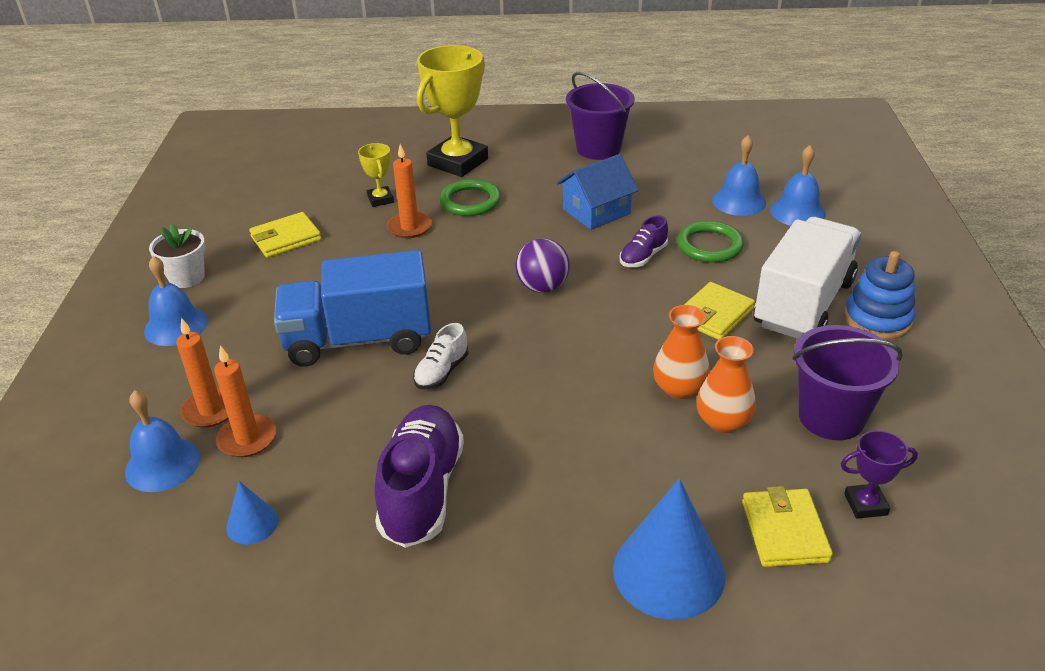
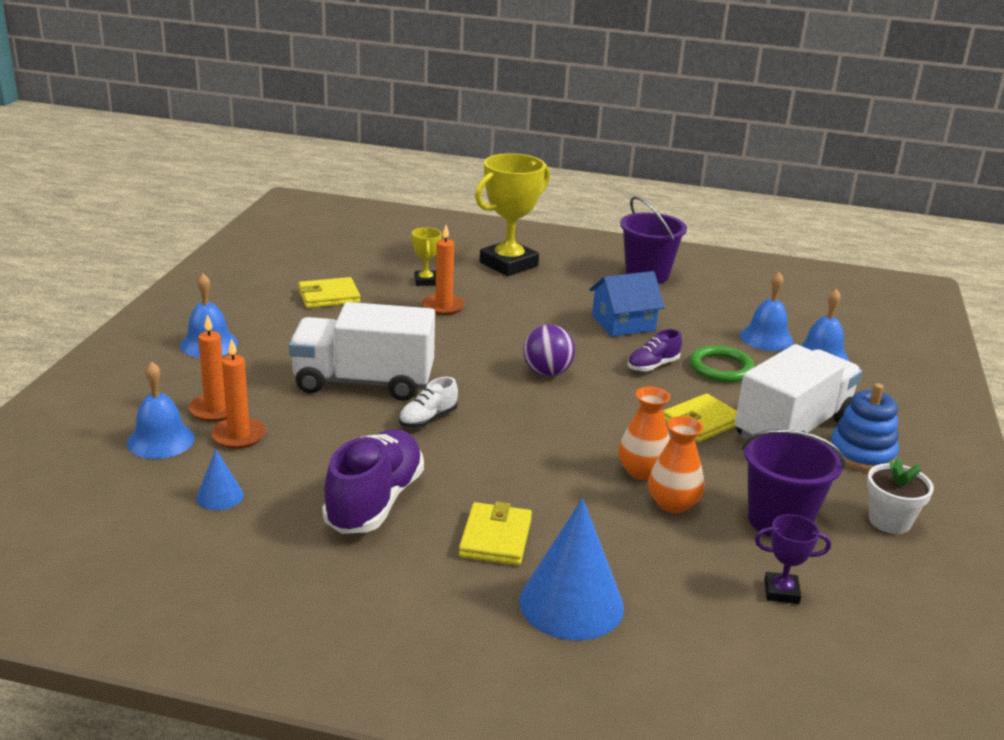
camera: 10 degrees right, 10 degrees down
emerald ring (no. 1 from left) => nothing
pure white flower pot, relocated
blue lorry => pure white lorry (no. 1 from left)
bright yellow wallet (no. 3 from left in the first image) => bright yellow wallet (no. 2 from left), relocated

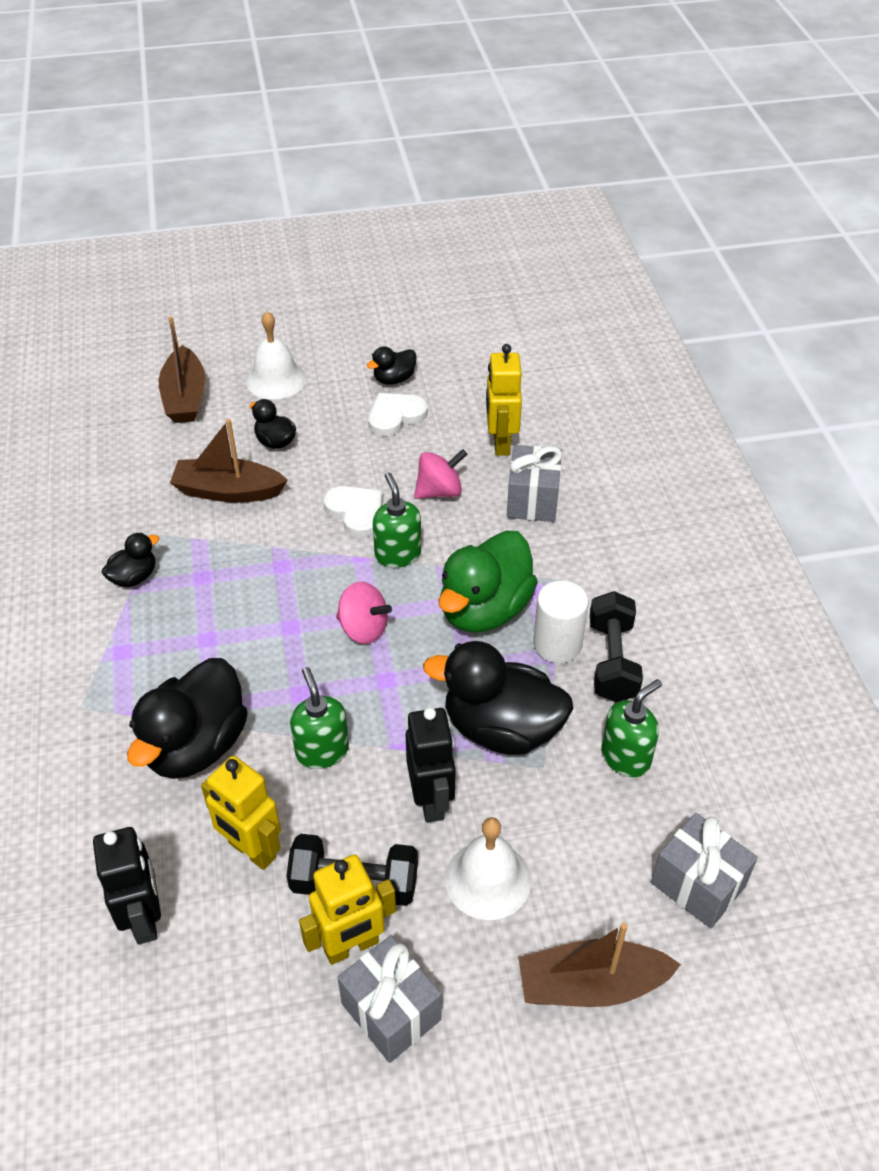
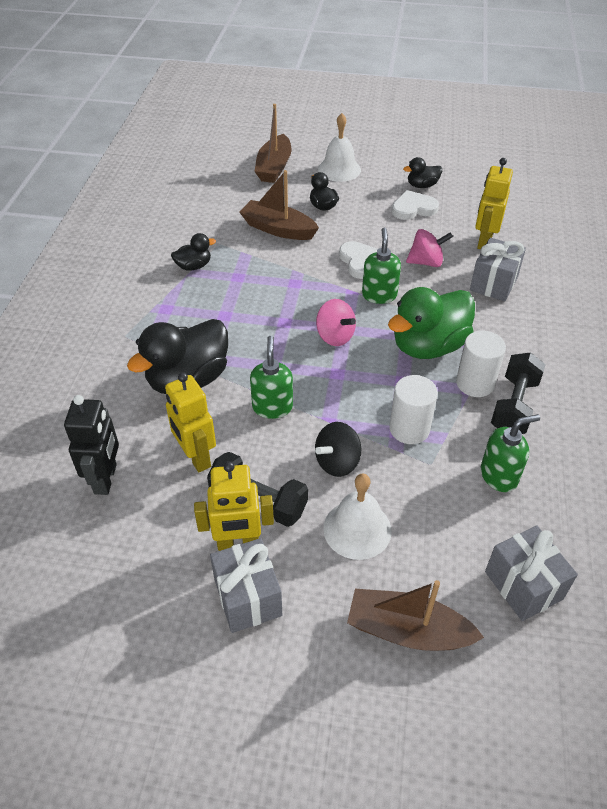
camera: 20 degrees right, 0 degrees up
jet-black duck (no. 5 from left) => pure white cylinder (no. 1 from left)
jet-black toy robot (no. 2 from left) => jet-black spinning top

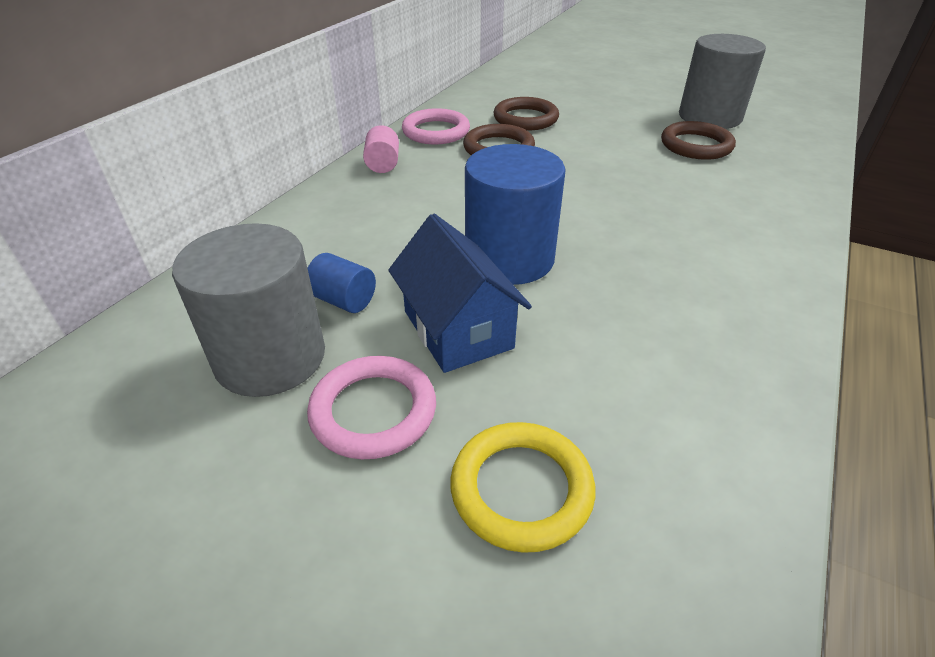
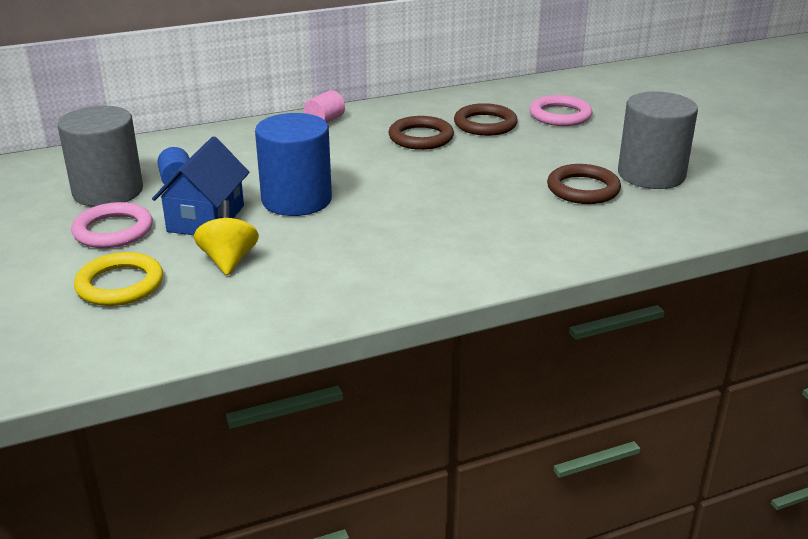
camera: 40 degrees right, 10 degrees down
pink ring (no. 2 from left), relocated
nothing => bright yellow spinning top

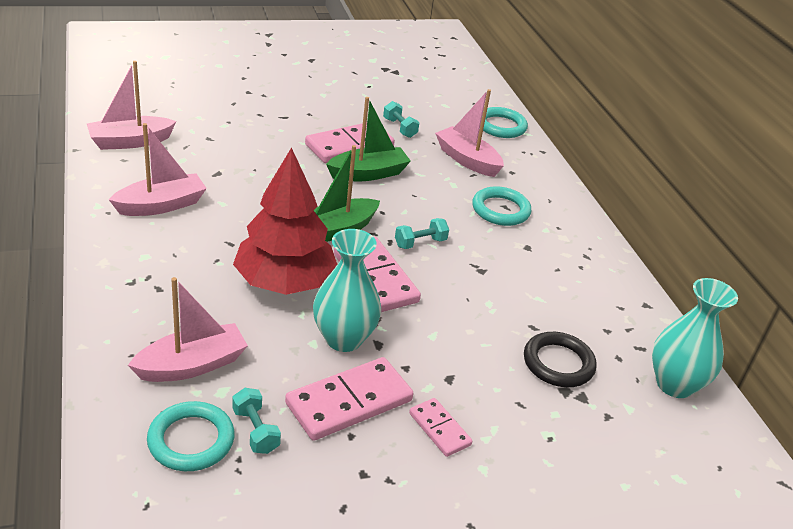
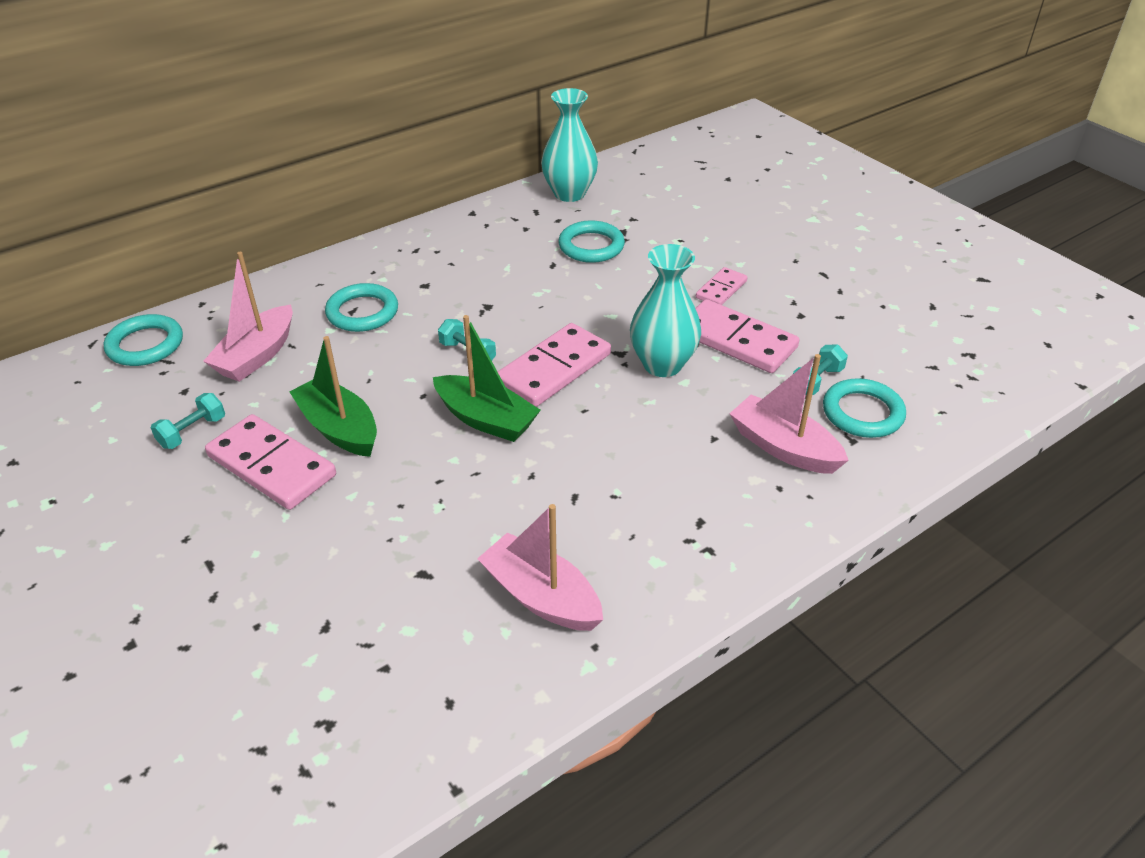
camera: 105 degrees left, 5 degrees up
pink sailboat (no. 1 from left) => nothing
crimson toy tree => nothing
jet-black ring => aqua ring (no. 3 from left)

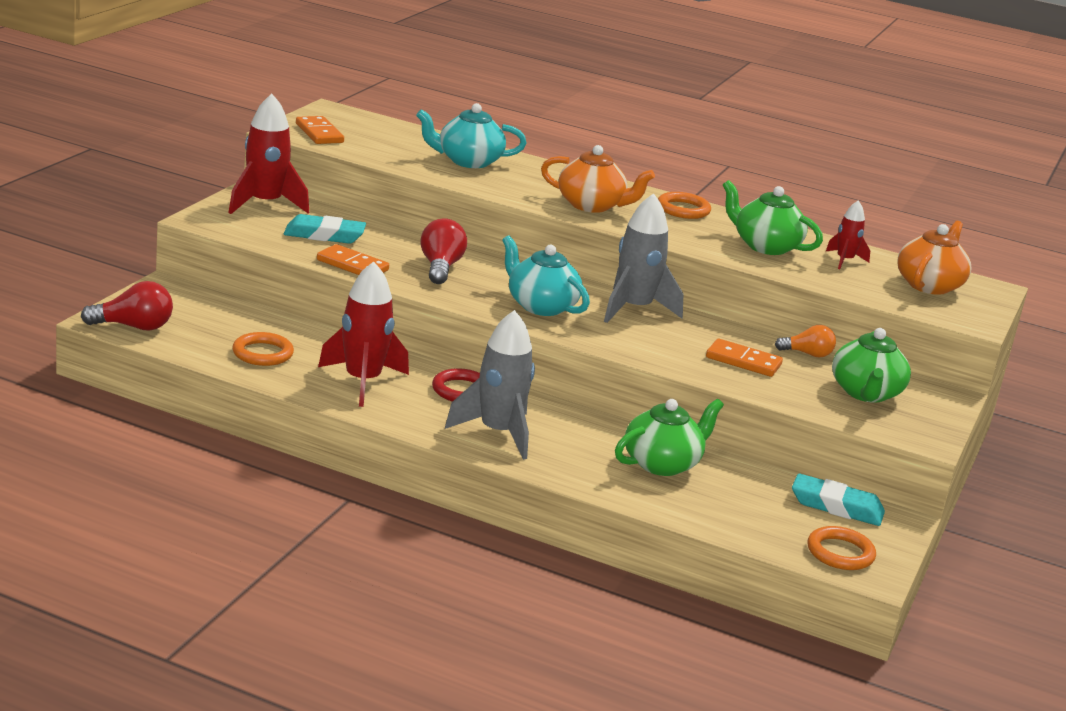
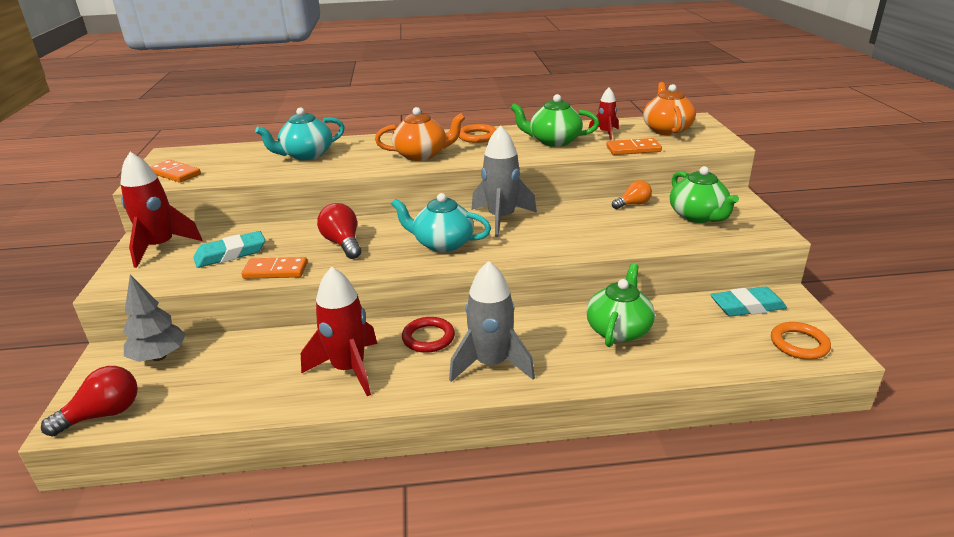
camera: 25 degrees left, 5 degrees up
orange ring (no. 1 from left) => nothing
orange domino tile (no. 3 from left), relocated
nothing => gray toy tree

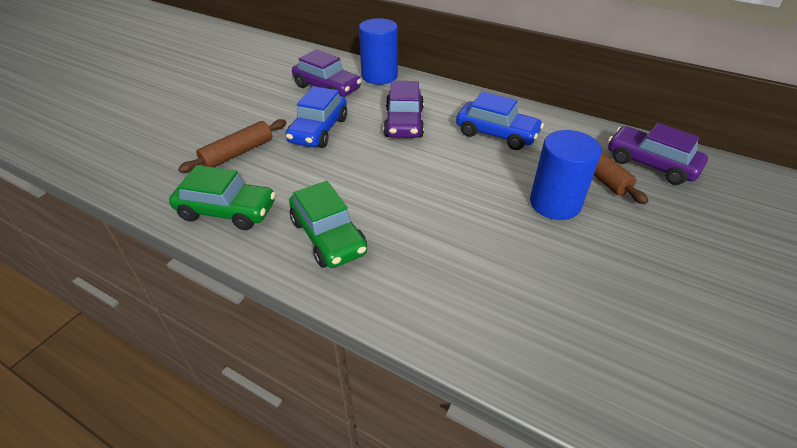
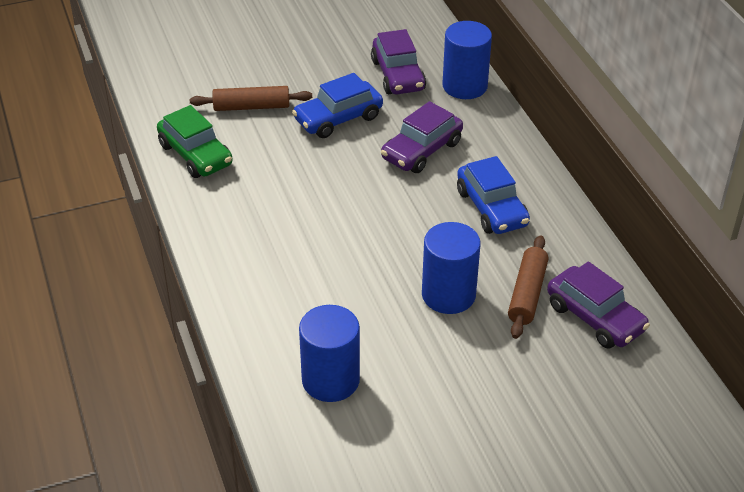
camera: 40 degrees right, 0 degrees up
purple car (no. 3 from left), 150 degrees clockwise
emerald car (no. 2 from left) => nothing
nothing => blue cylinder (no. 1 from left)

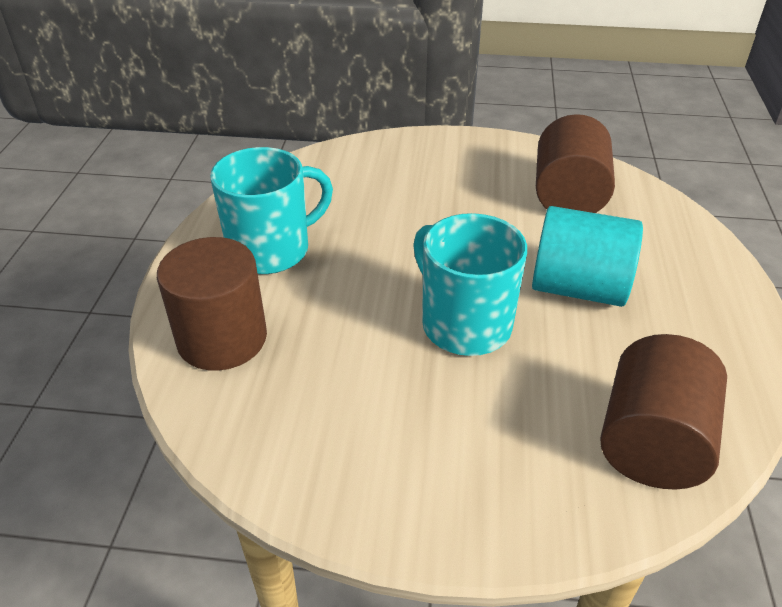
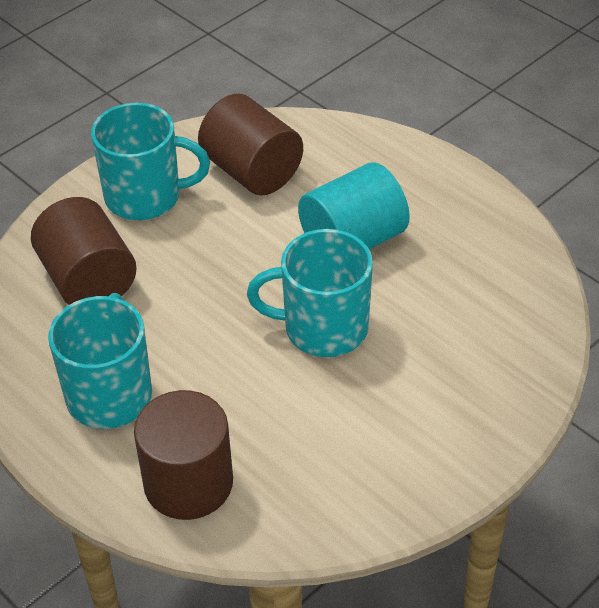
camera: 50 degrees left, 5 degrees up
russet cylinder (no. 3 from left in the first image) => russet cylinder (no. 1 from left), relocated
nothing => aqua mug (no. 2 from left)

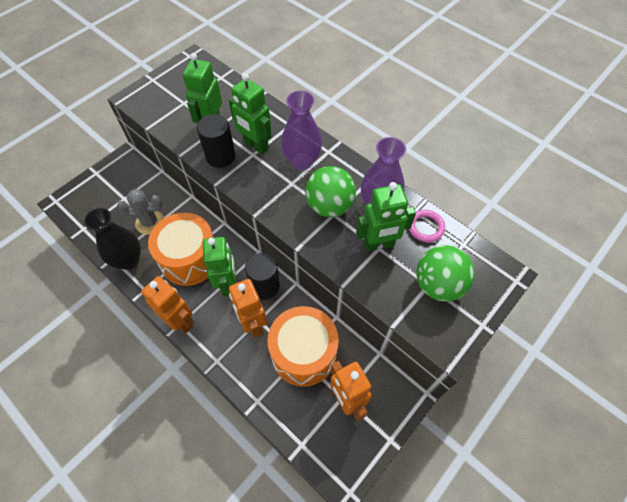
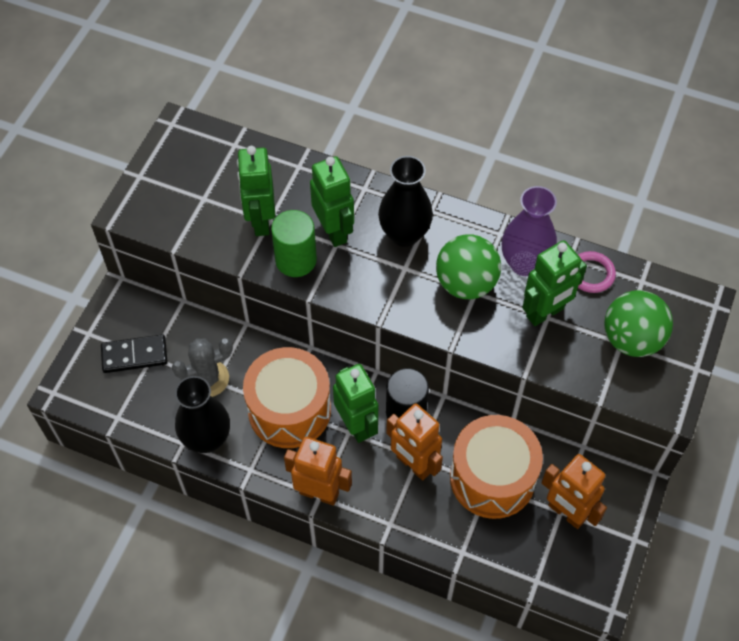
camera: 20 degrees left, 0 degrees up
emerald toy robot (no. 3 from left in the first image) => emerald toy robot (no. 2 from left), 135 degrees counterclockwise
purple tall vase (no. 1 from left) => jet-black tall vase (no. 2 from left)
jet-black cylinder (no. 1 from left) => emerald cylinder
nothing => jet-black domino tile

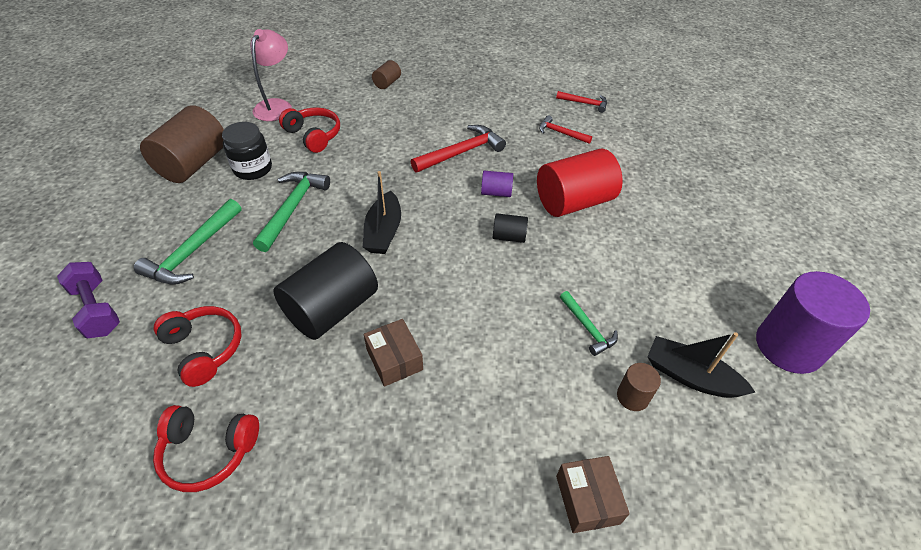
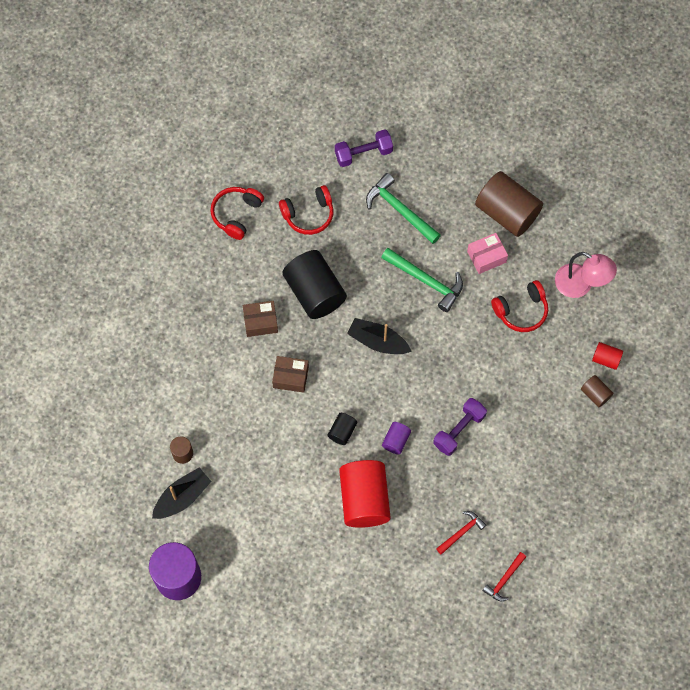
camera: 110 degrees right, 20 degrees up
jet-black jar => pink package
crimson hammer (no. 1 from left) => purple free weight (no. 2 from left)
emerald hammer (no. 3 from left) => nothing
russet package (no. 2 from left), relocated
nothing => crimson cylinder (no. 2 from left)

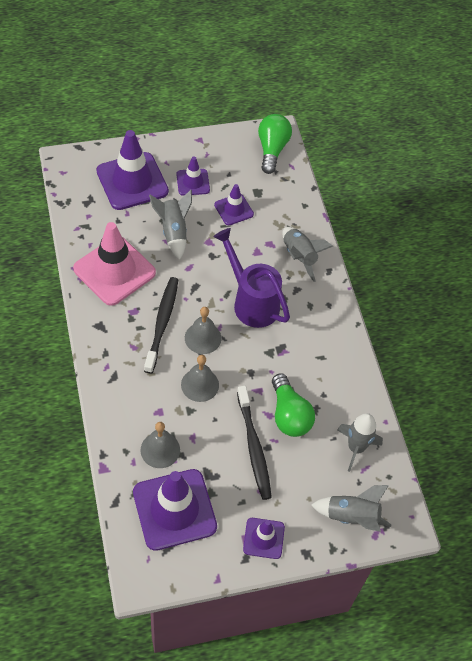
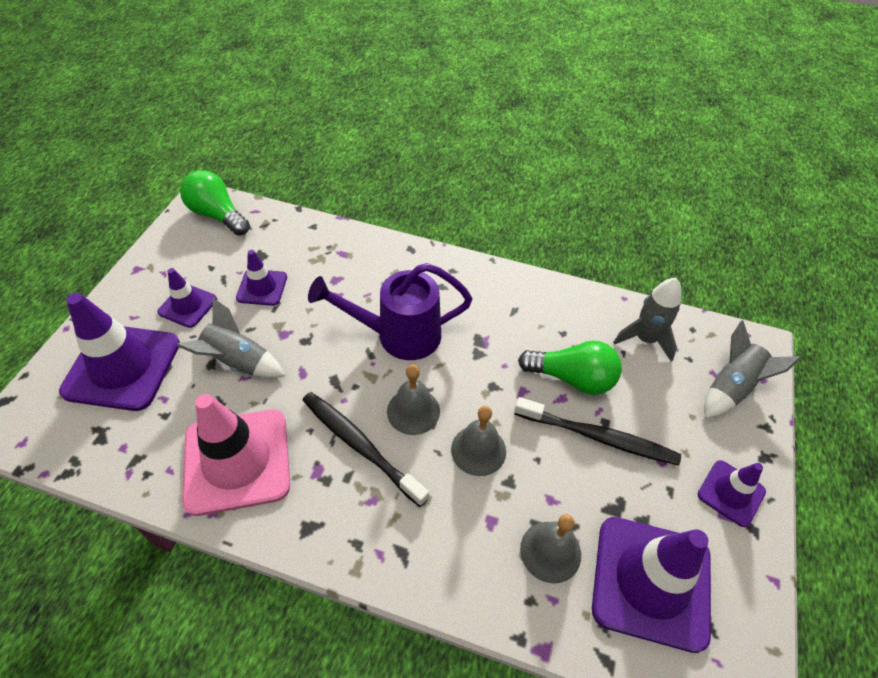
camera: 55 degrees left, 5 degrees down
gray spaceship (no. 2 from left) => nothing

